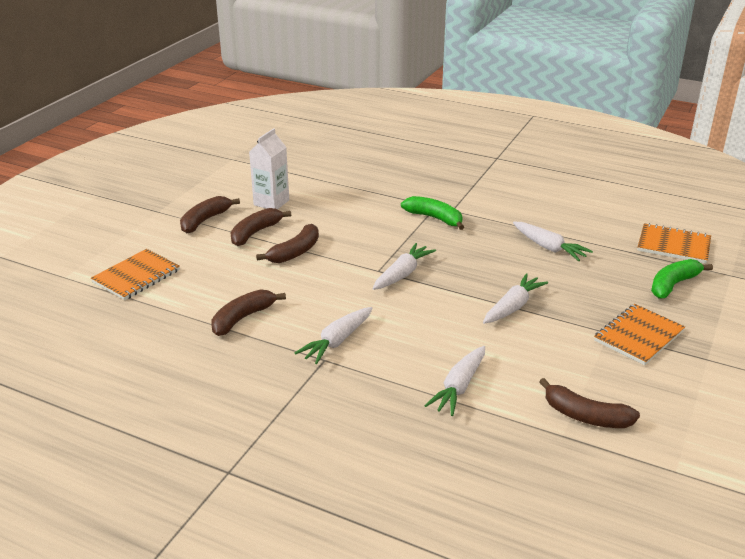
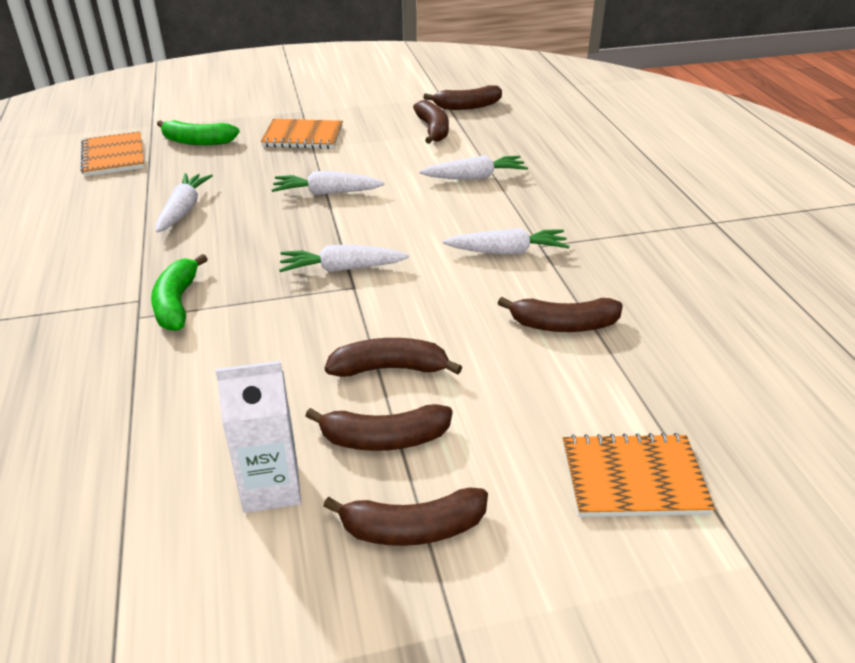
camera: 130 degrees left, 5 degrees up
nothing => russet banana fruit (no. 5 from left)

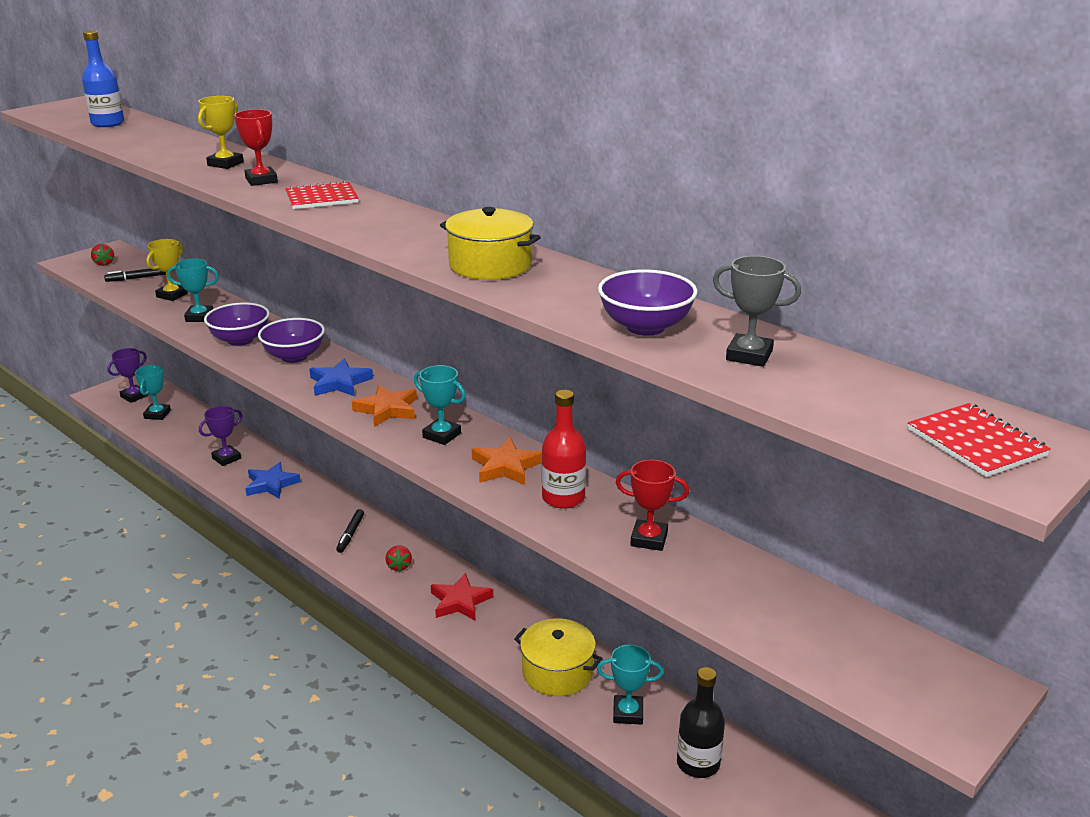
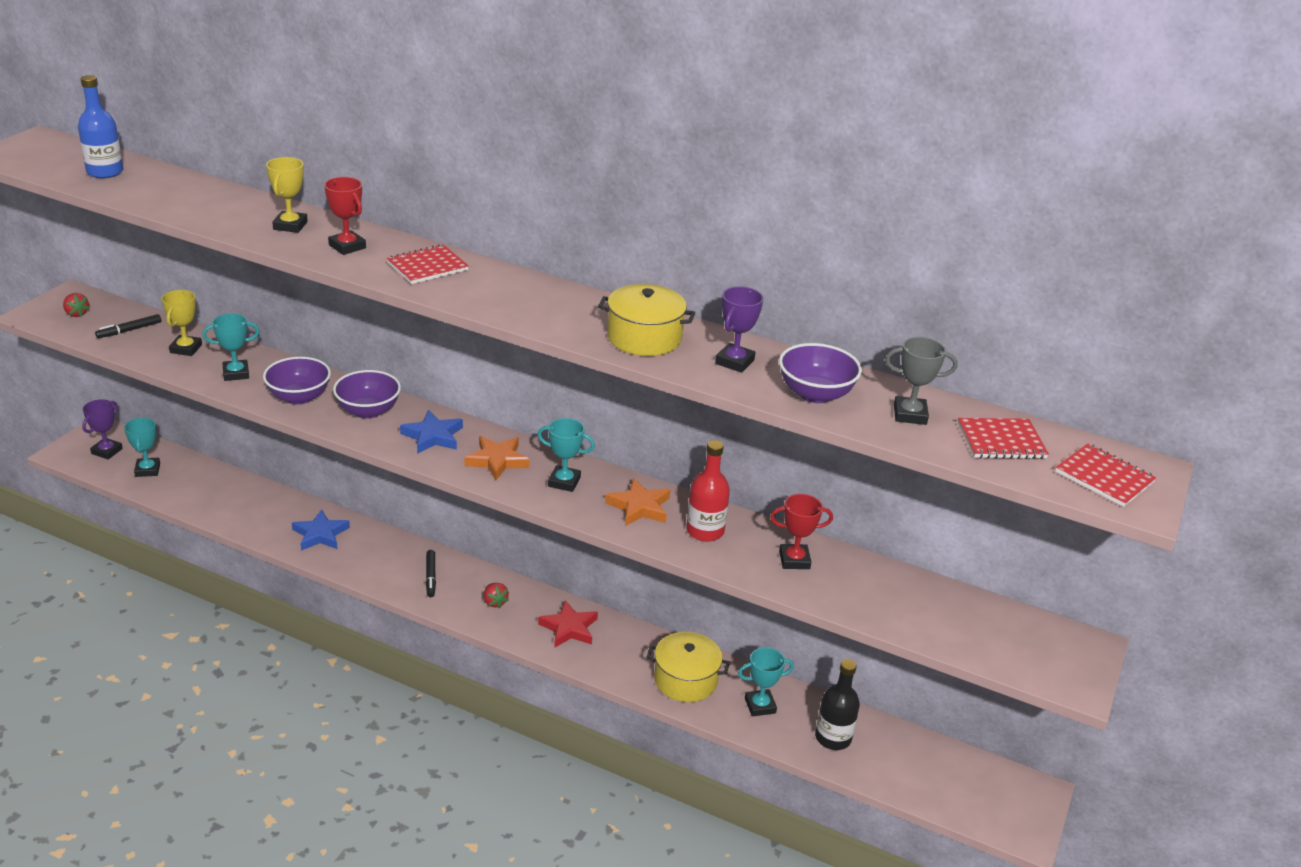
camera: 20 degrees left, 5 degrees up
purple award cup (no. 2 from left), relocated
nothing => crimson exercise book (no. 2 from left)

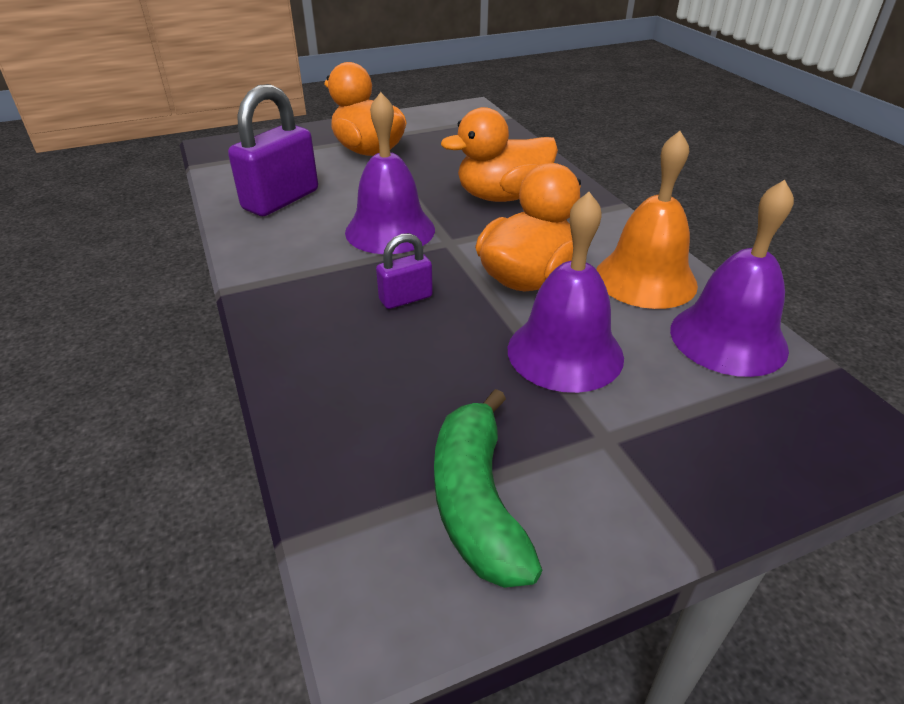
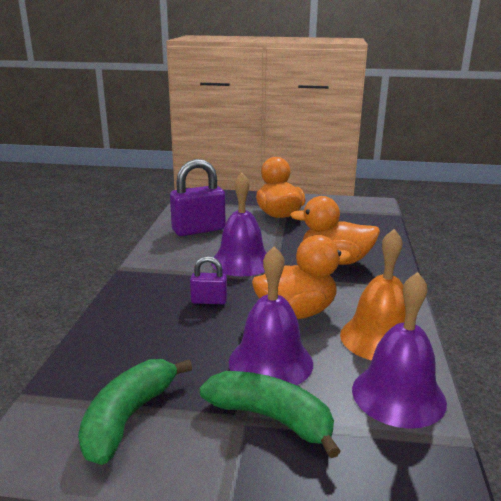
camera: 30 degrees right, 15 degrees down
nothing => emerald banana fruit (no. 2 from left)

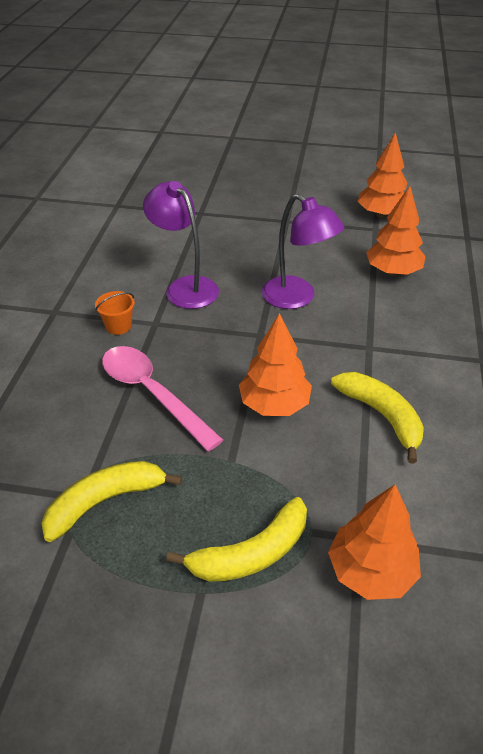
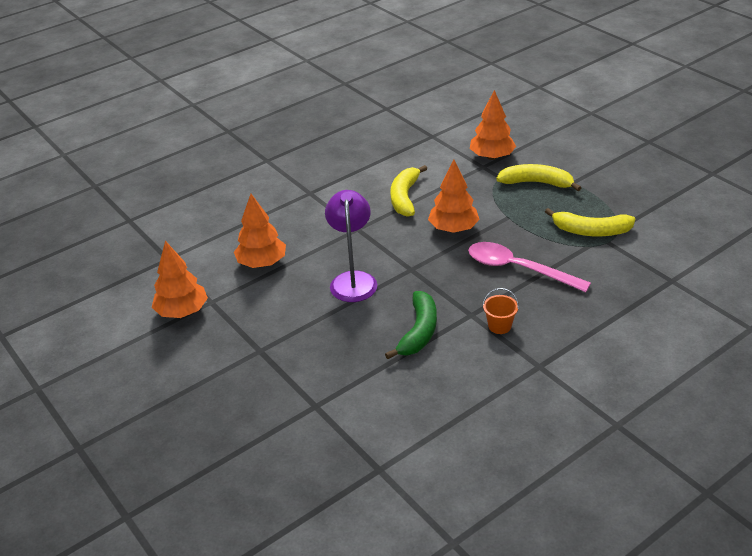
camera: 135 degrees left, 5 degrees down
purple desk lamp (no. 1 from left) => emerald banana fruit
pink tablespoon, 120 degrees clockwise

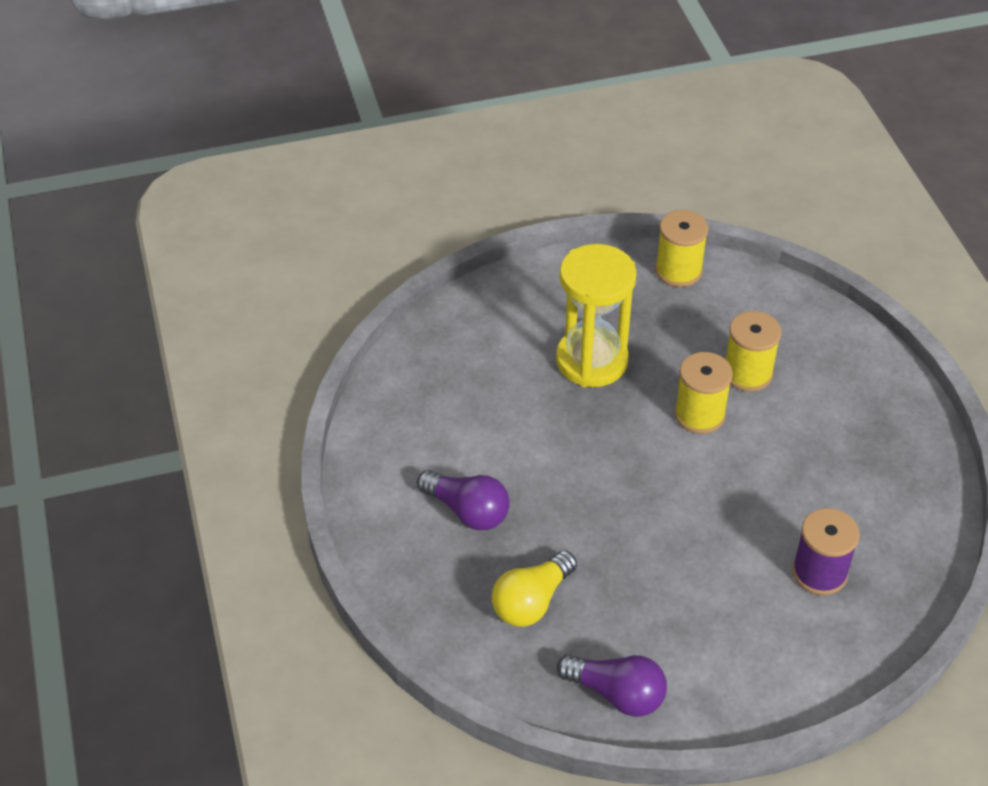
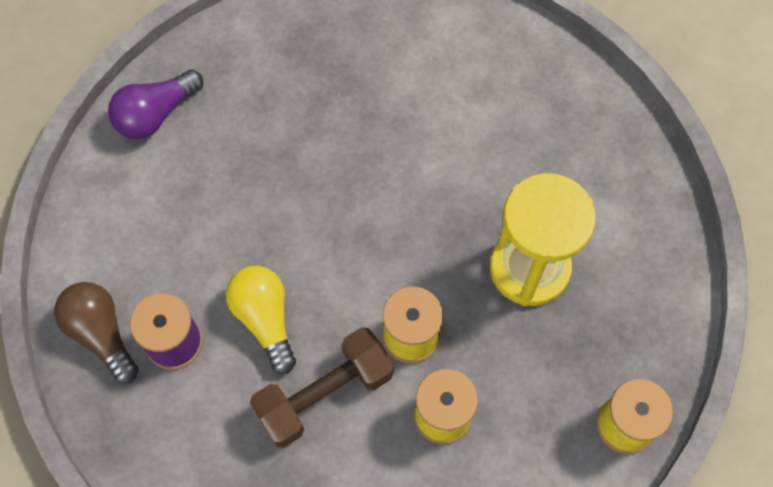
camera: 115 degrees right, 20 degrees up
purple lightbulb (no. 1 from left) => nothing
bright yellow lightbulb, relocated
nothing => russet lightbulb
nothing => russet free weight

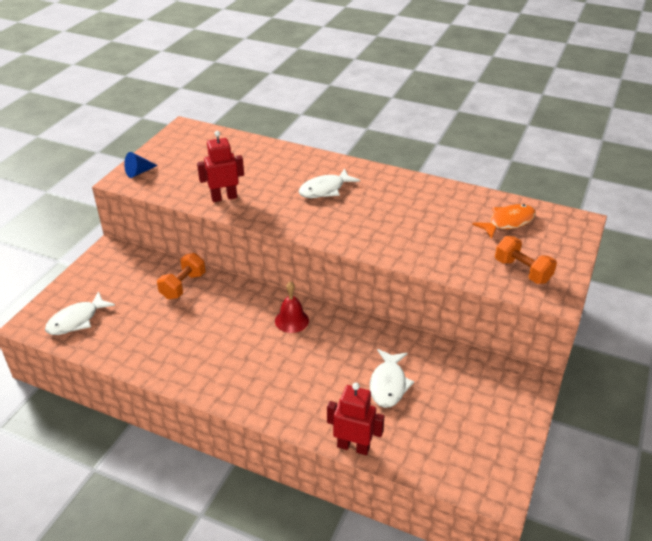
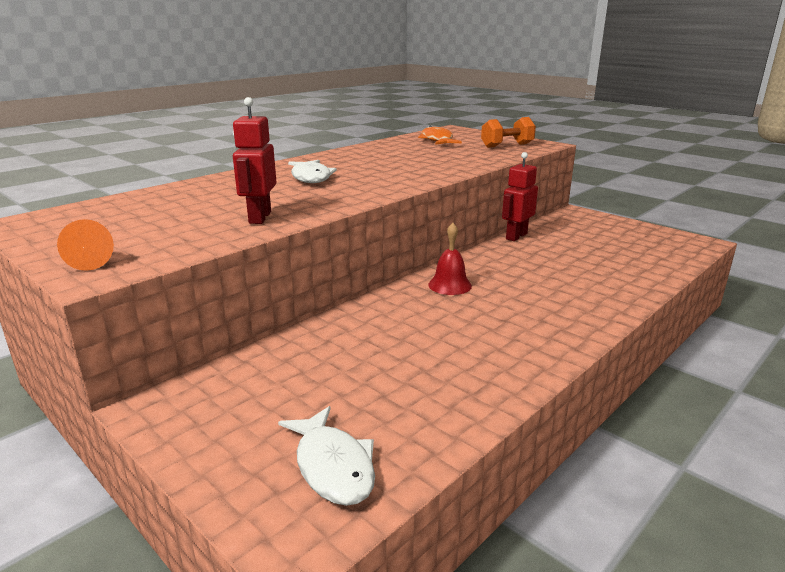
camera: 70 degrees left, 15 degrees down
blue cone shape => orange cone shape
orange free weight (no. 1 from left) => nothing
pure white fish figure (no. 3 from left) => nothing
crimson toy robot (no. 2 from left), relocated

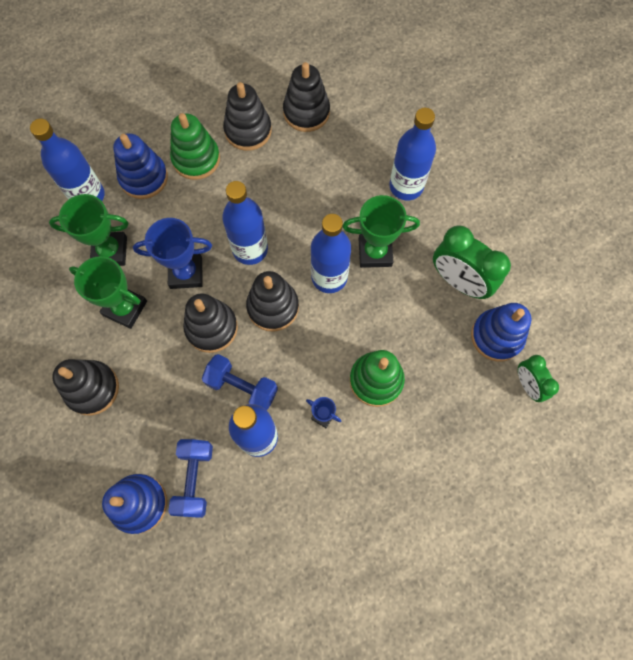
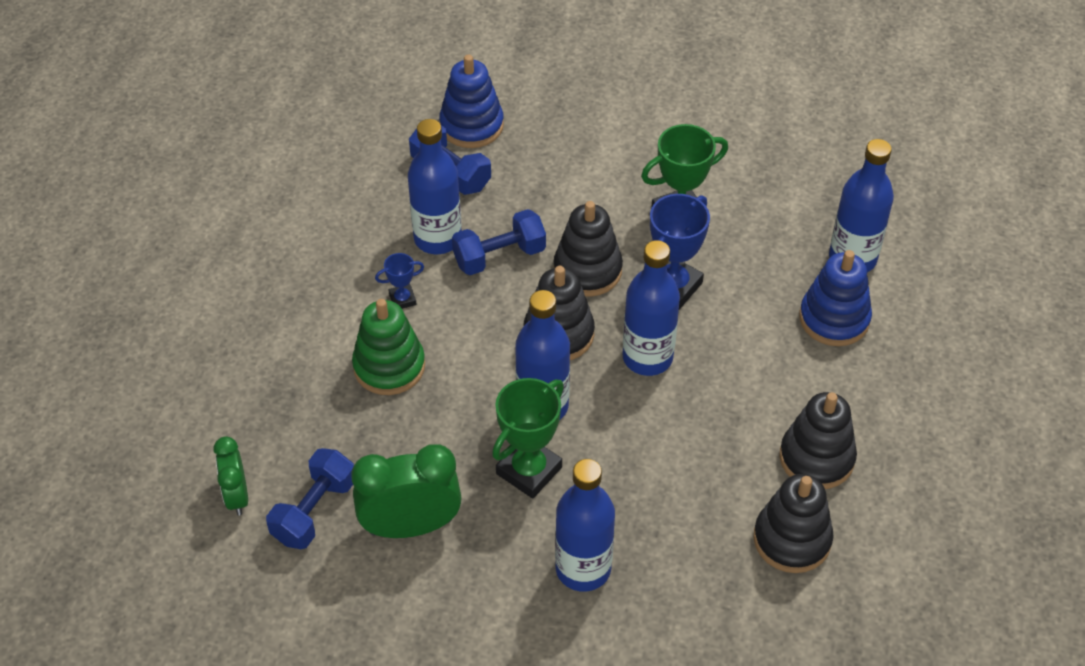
camera: 130 degrees right, 20 degrees down
emerald stacking toy (no. 1 from left) => nothing
emerald award cup (no. 1 from left) => nothing
blue stacking toy (no. 3 from left) => blue free weight (no. 1 from left)
emerald alarm clock (no. 2 from left in the first image) => emerald alarm clock (no. 1 from left), 120 degrees counterclockwise
jet-black stacking toy (no. 1 from left) => nothing

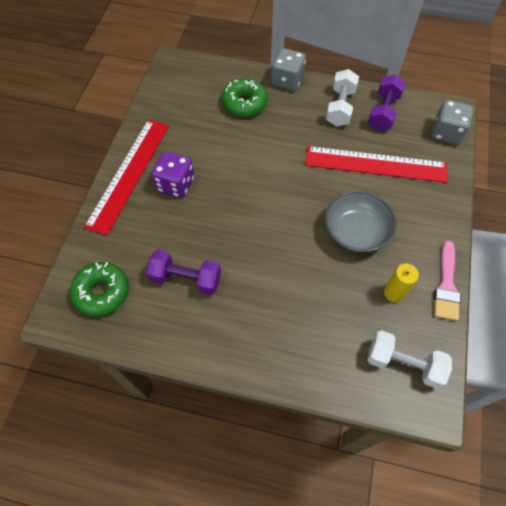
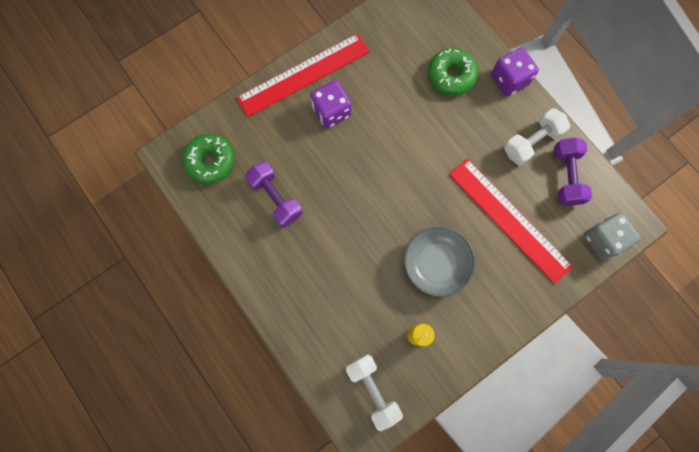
camera: 40 degrees right, 15 degrees up
gray dice (no. 1 from left) => purple dice (no. 2 from left)
purple free weight (no. 2 from left), 60 degrees counterclockwise
pink brush => nothing

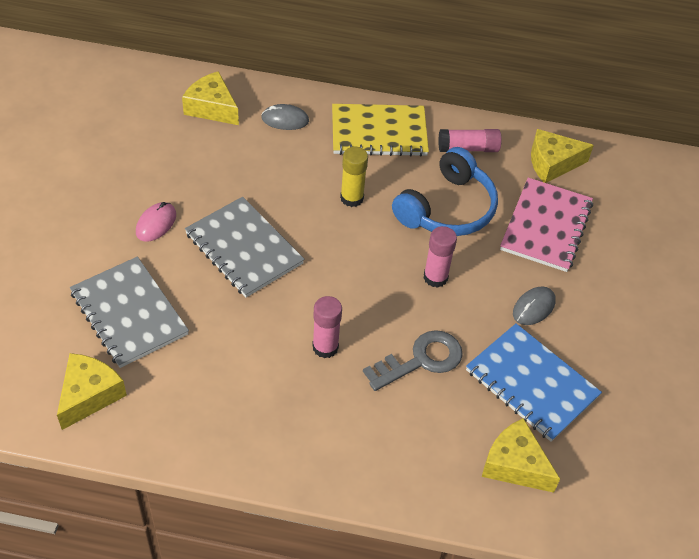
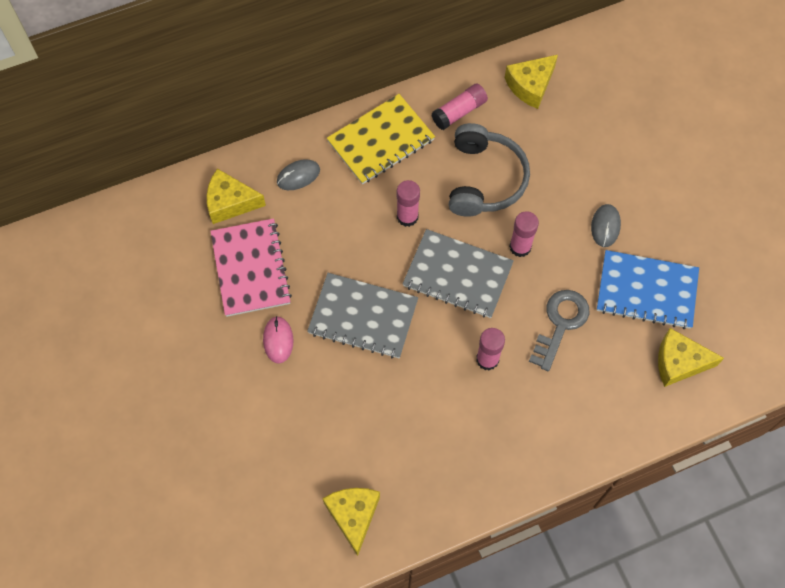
camera: 30 degrees left, 15 degrees up
bright yellow stick of glue => pink stick of glue (no. 1 from left)
blue headset => gray headset
pink exercise book, relocated
gray exercise book (no. 1 from left in the first image) => gray exercise book (no. 2 from left), relocated

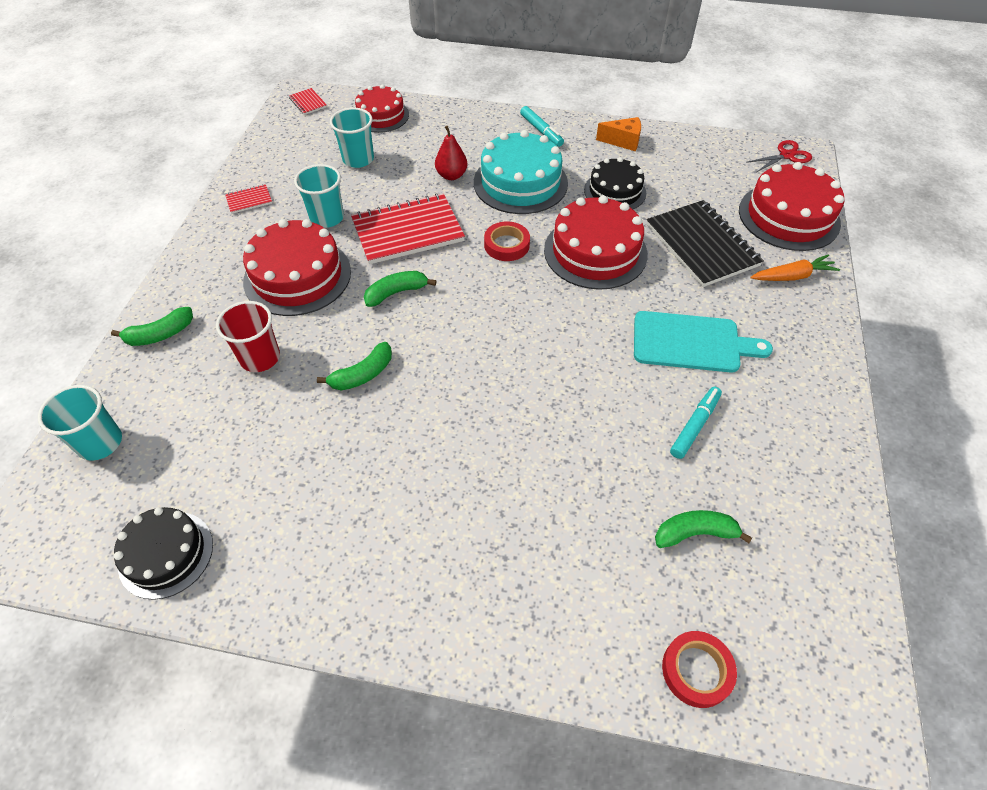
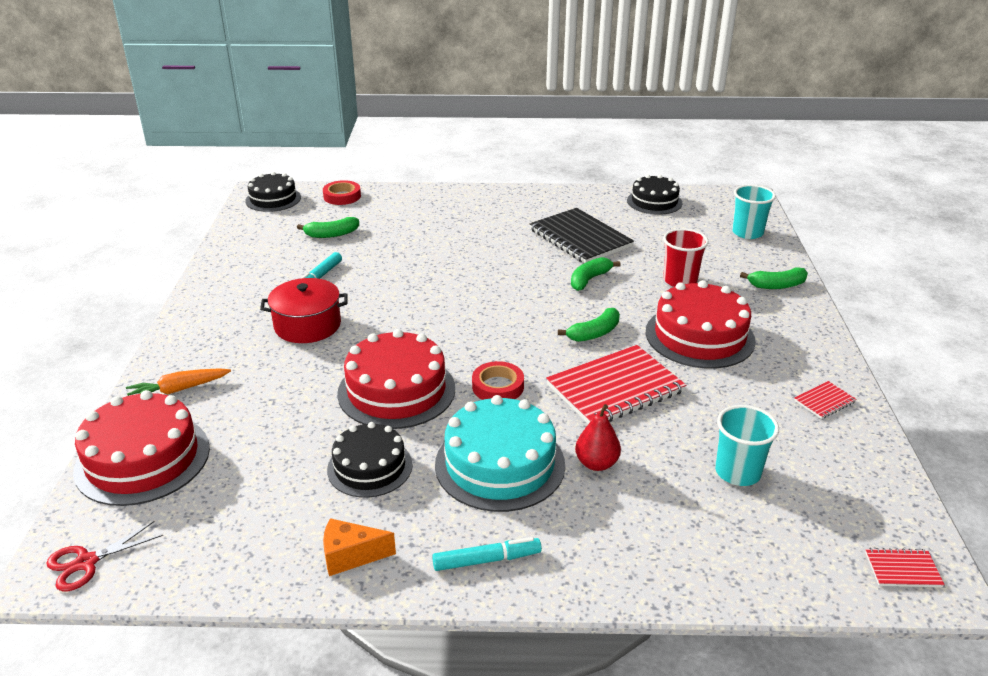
camera: 170 degrees right, 20 degrees down
crimson gateau (no. 2 from left) => nothing
crimson exercise book (no. 2 from left in the first image) => crimson exercise book (no. 3 from left), 45 degrees counterclockwise
aqua marker (no. 1 from left in the first image) => aqua marker (no. 2 from left), 120 degrees clockwise
aqua beaker (no. 2 from left) => nothing
jet-black exercise book, relocated
emerald banana fruit (no. 1 from left in the first image) => emerald banana fruit (no. 4 from left), 150 degrees counterclockwise
aqua bread board => crimson stockpot
nothing => jet-black gateau (no. 1 from left)

